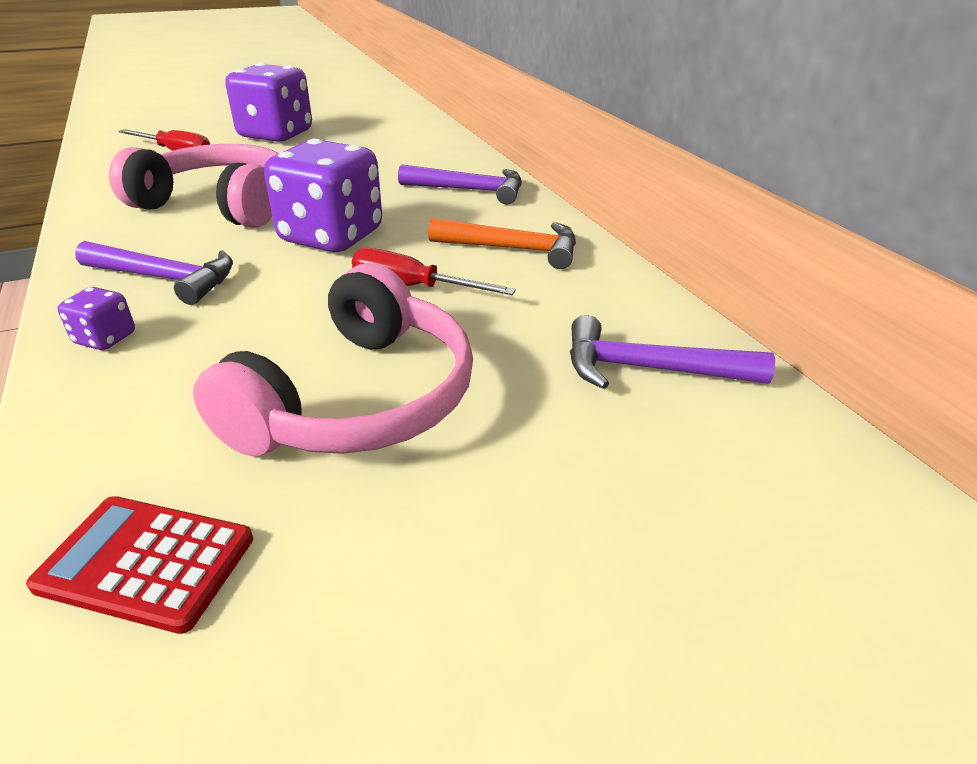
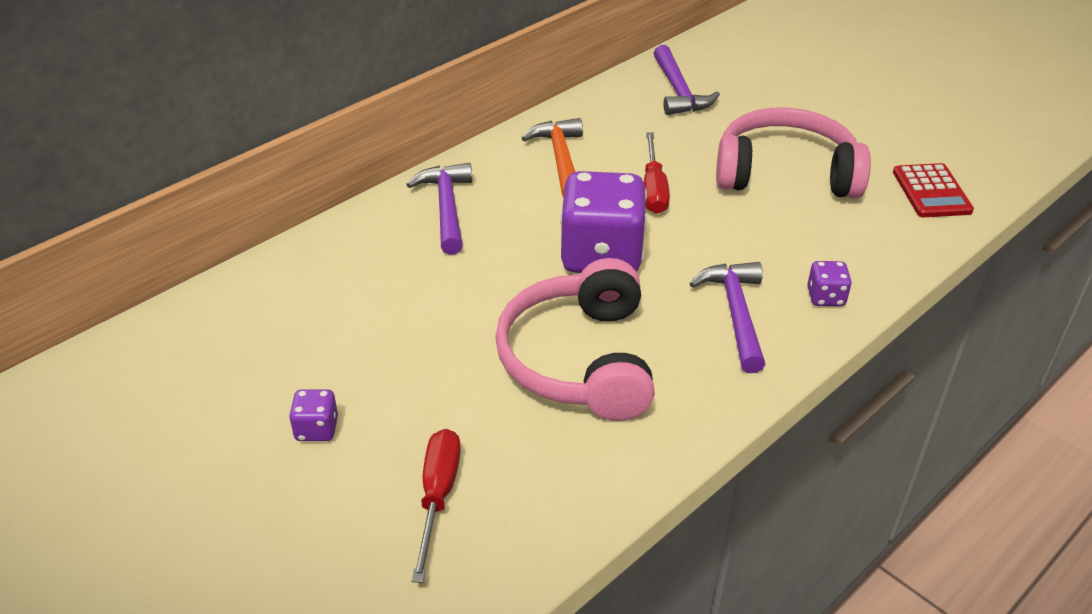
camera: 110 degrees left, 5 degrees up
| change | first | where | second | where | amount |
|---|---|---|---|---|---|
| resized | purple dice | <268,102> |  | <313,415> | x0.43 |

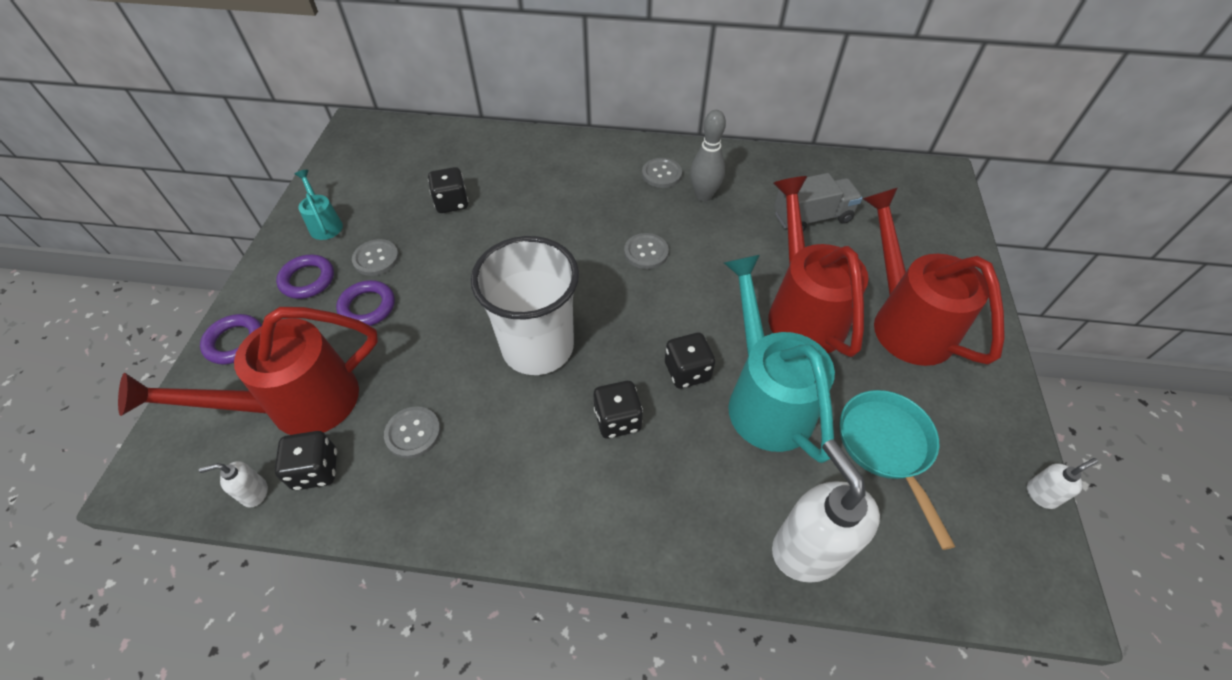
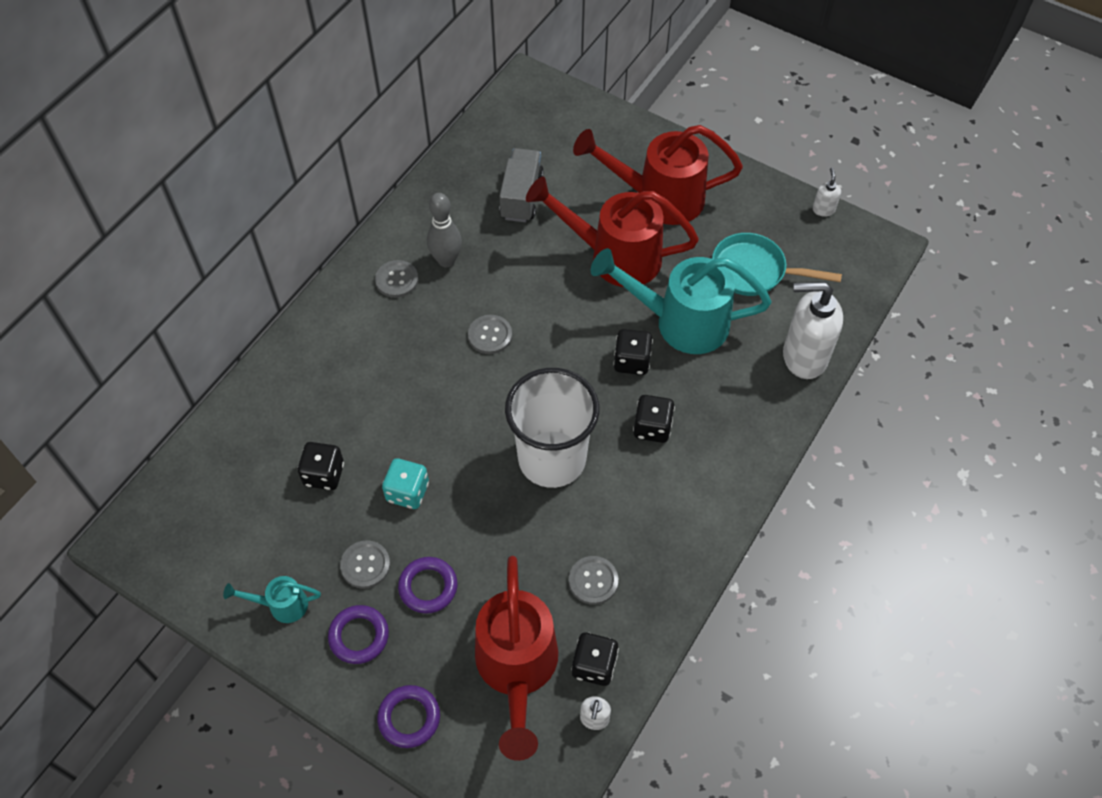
camera: 65 degrees left, 5 degrees up
| change | first | where | second | where | amount |
|---|---|---|---|---|---|
| added |  |  | teal dice | <405,483> |  |

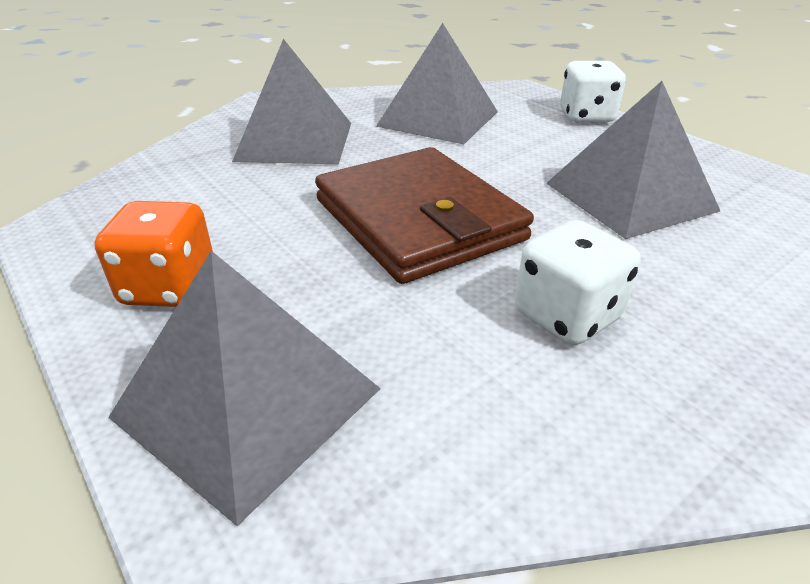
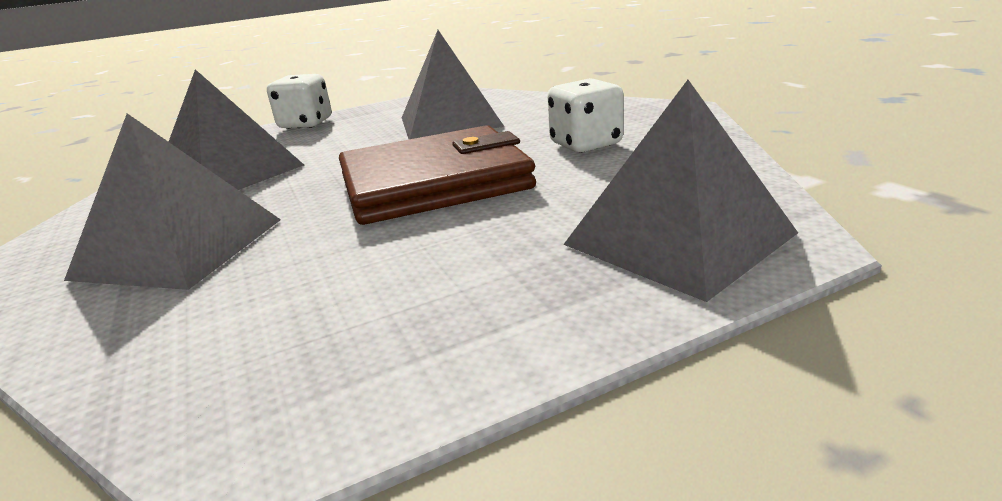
camera: 75 degrees left, 10 degrees down
| change | first | where | second | where | amount |
|---|---|---|---|---|---|
| removed | orange dice | <154,254> |  |  |  |

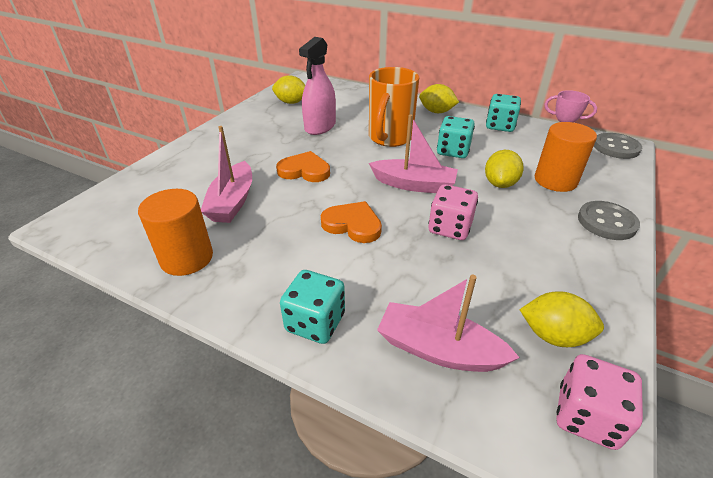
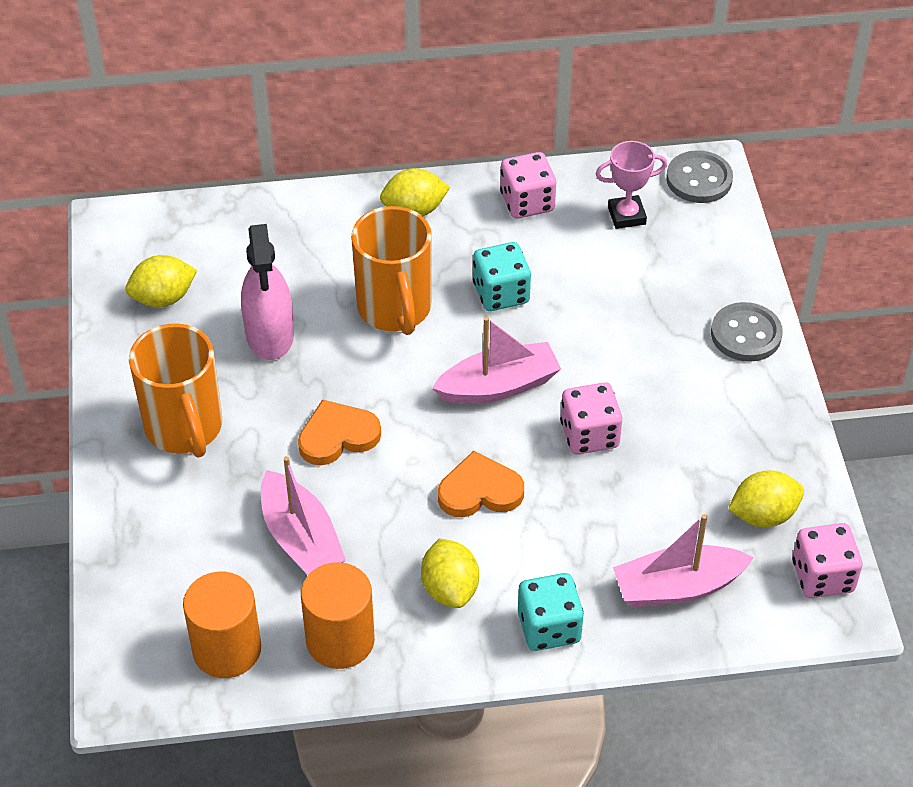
camera: 35 degrees left, 10 degrees up
| change | first | where | second | where | amount |
|---|---|---|---|---|---|
| moved | golden lemon | <504,169> |  | <450,573> |  |
| recoloured | teal dice | <503,113> | pink dice | <528,185> |  |
| moved | orange cylinder shape | <566,157> |  | <222,625> |  |
| added |  |  | orange mug | <175,390> |  |

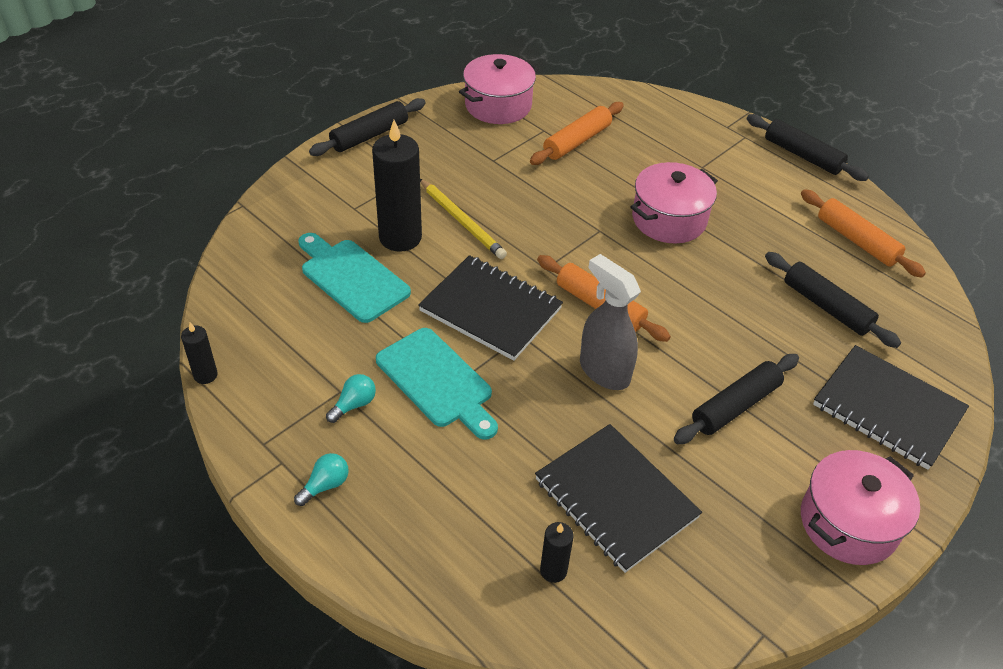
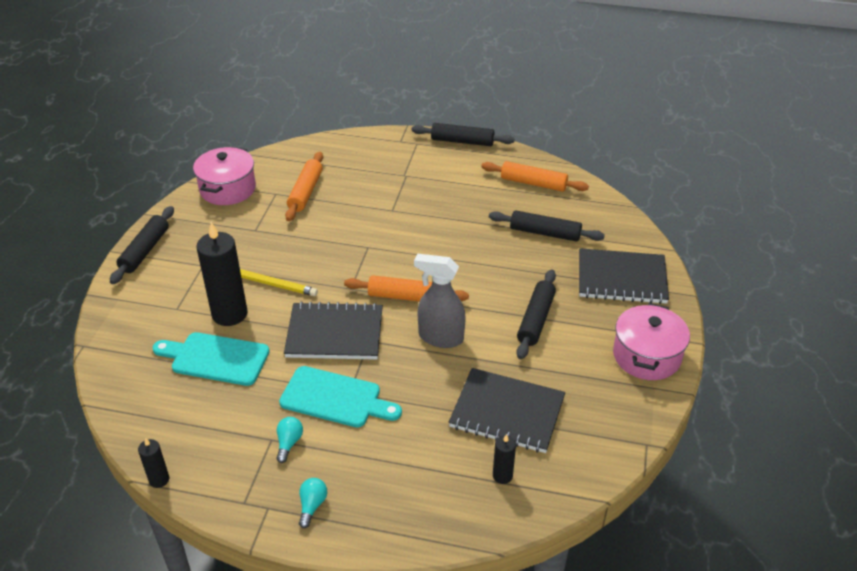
camera: 30 degrees left, 5 degrees down
| change | first | where | second | where | amount |
|---|---|---|---|---|---|
| removed | pink cooking pot | <674,202> |  |  |  |

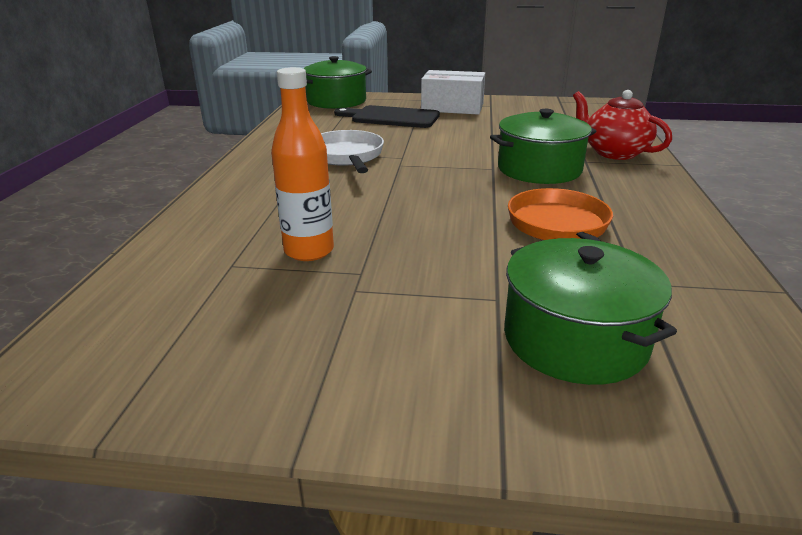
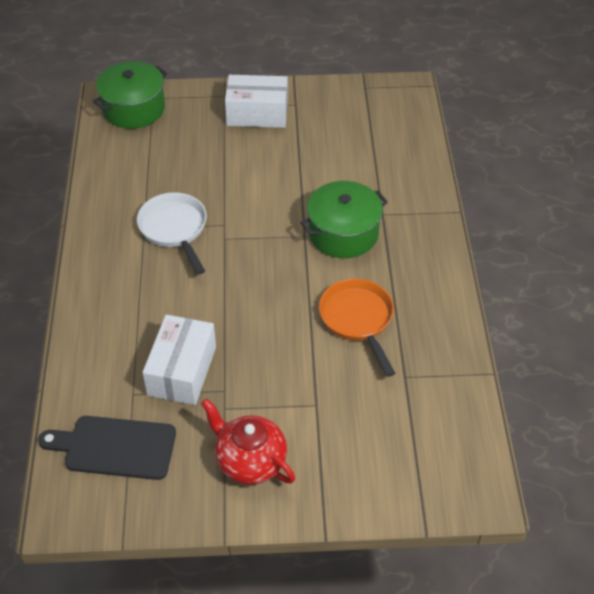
camera: 10 degrees left, 20 degrees up
| change | first | where | second | where | amount |
|---|---|---|---|---|---|
| replaced | orange flask | <302,164> | snow-white package | <179,360> |  |
| moved | jet-black cutting board | <387,116> |  | <107,448> |  |
| removed | leaf-green cooking pot | <590,311> |  |  |  |
| moved | scarlet tea pot | <622,125> |  | <248,442> |  |

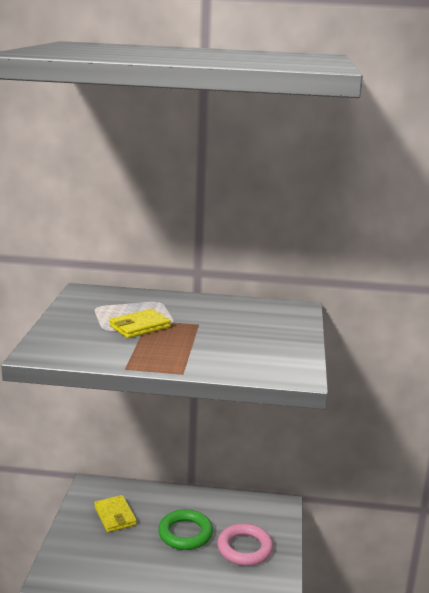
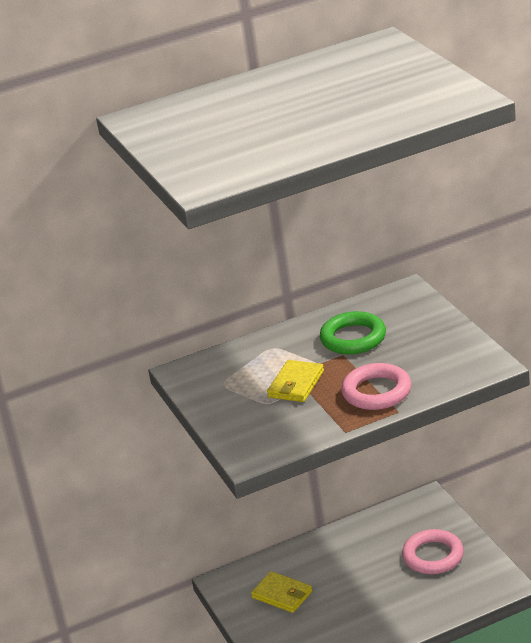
camera: 25 degrees left, 10 degrees up
| change | first | where | second | where | amount |
|---|---|---|---|---|---|
| moved | leaf-green ring | <185,529> |  | <353,333> |  |
| added |  |  | pink ring | <376,386> |  |

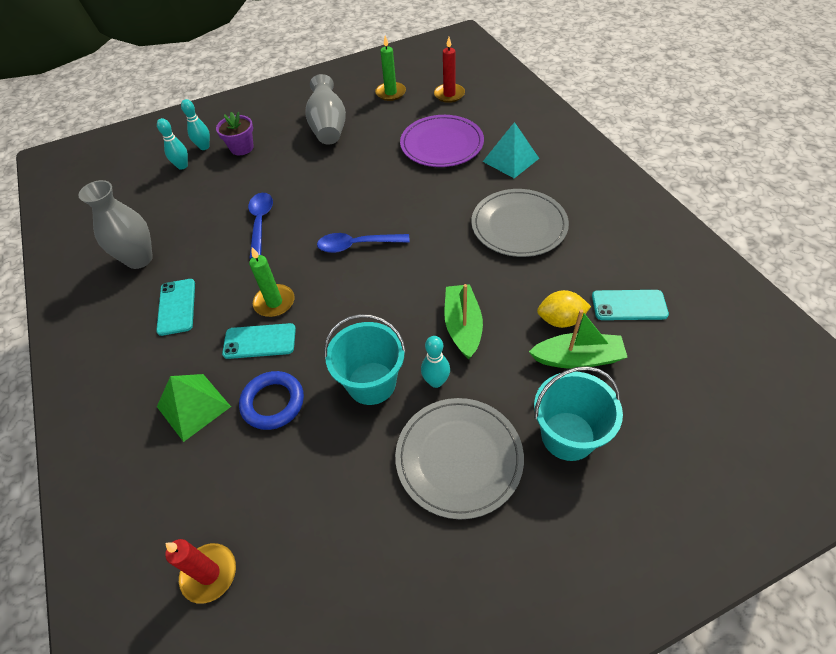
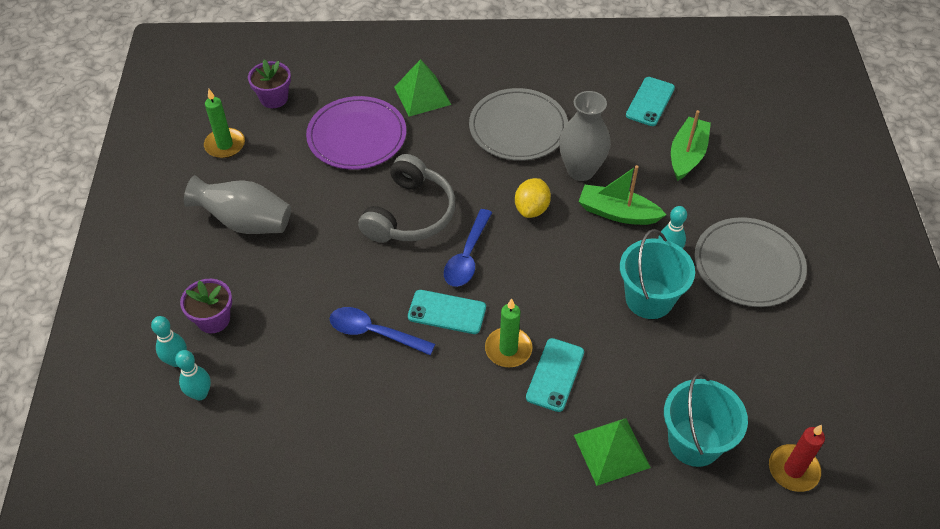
camera: 70 degrees left, 0 degrees up
| change | first | where | second | where | amount |
|---|---|---|---|---|---|
| moved | gray vase | <115,224> |  | <585,136> |  |
| moved | teal smartphone | <175,307> |  | <447,312> |  |
| removed | royal blue ring | <271,400> |  |  |  |
| replaced | scarlet pillar candle | <449,70> | purple plant pot | <269,83> |  |
| recoloured | teal pyramid | <511,150> | leaf-green pyramid | <422,88> |  |
| moved | teal bucket | <578,413> |  | <706,419> |  |
| moved | golden lemon | <564,309> |  | <533,198> |  |
| added |  |  | gray headset | <406,198> |  |

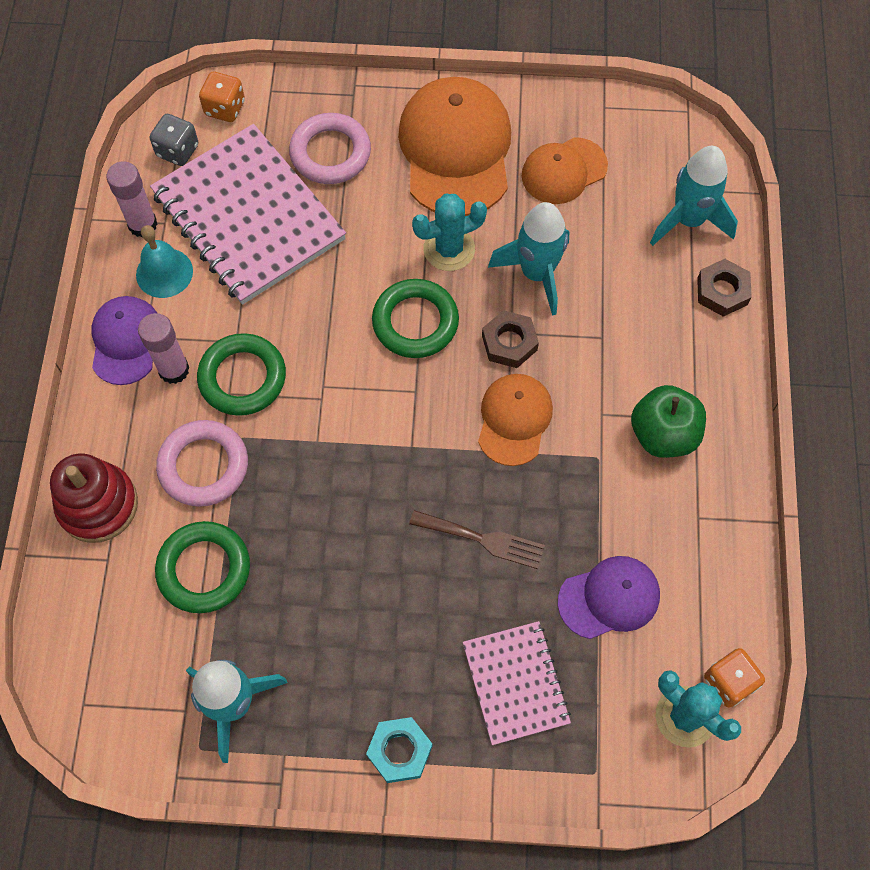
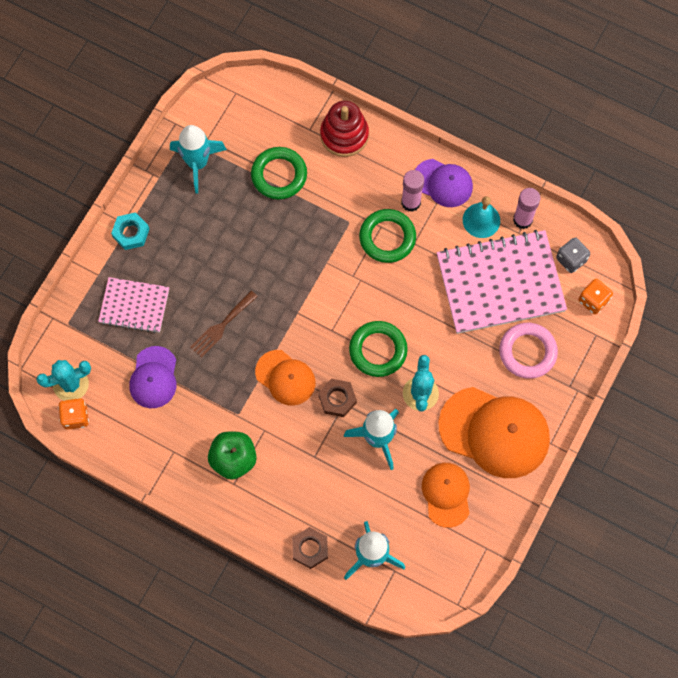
camera: 115 degrees right, 5 degrees up
| change | first | where | second | where | amount |
|---|---|---|---|---|---|
| removed | pink ring | <202,463> |  |  |  |

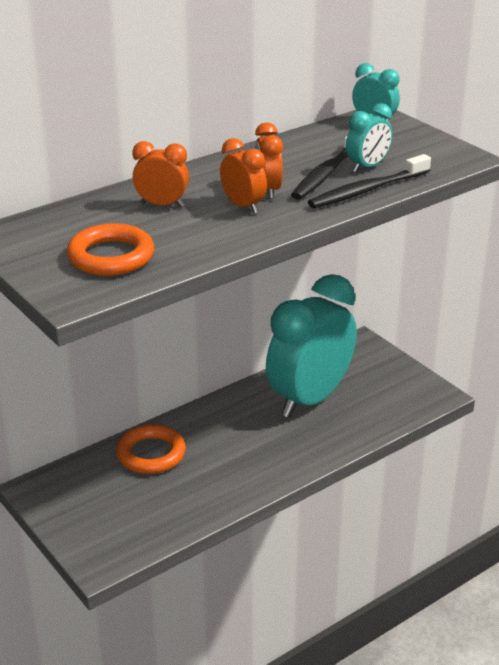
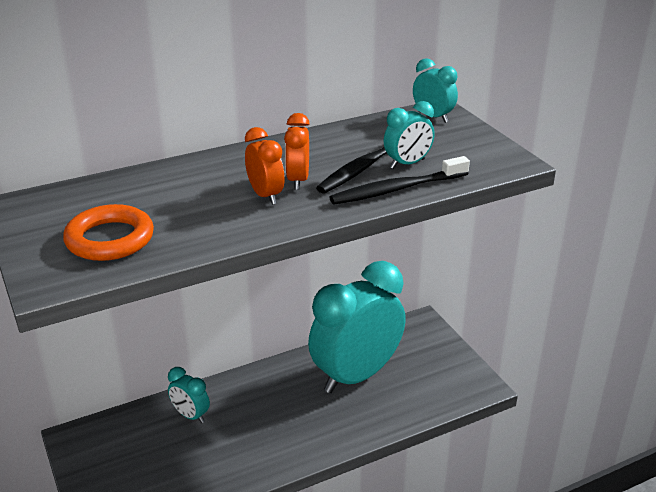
camera: 10 degrees right, 0 degrees up
| change | first | where | second | where | amount |
|---|---|---|---|---|---|
| replaced | orange ring | <151,449> | teal clock | <189,395> |  |
| removed | orange clock | <160,174> |  |  |  |

